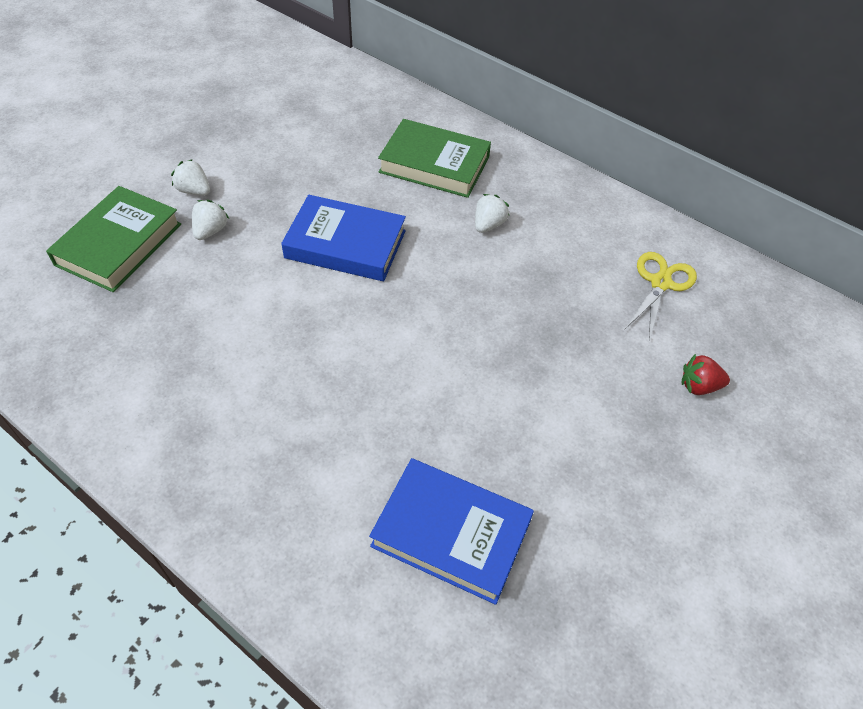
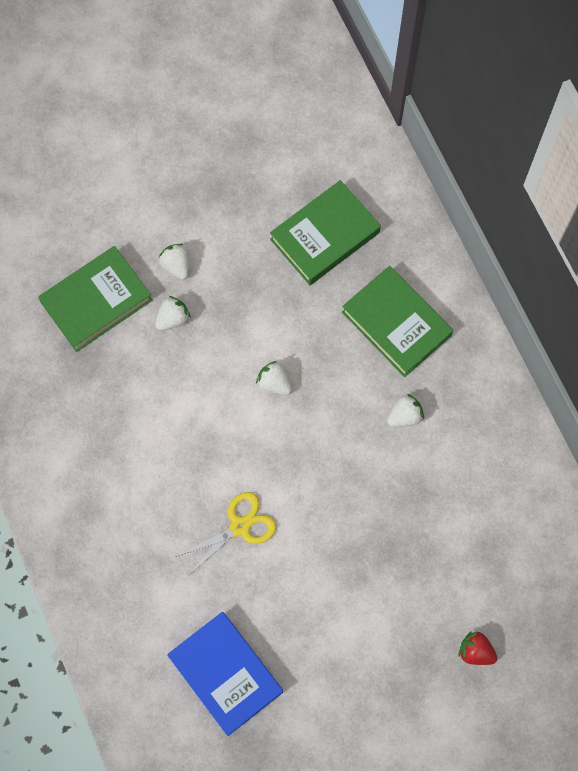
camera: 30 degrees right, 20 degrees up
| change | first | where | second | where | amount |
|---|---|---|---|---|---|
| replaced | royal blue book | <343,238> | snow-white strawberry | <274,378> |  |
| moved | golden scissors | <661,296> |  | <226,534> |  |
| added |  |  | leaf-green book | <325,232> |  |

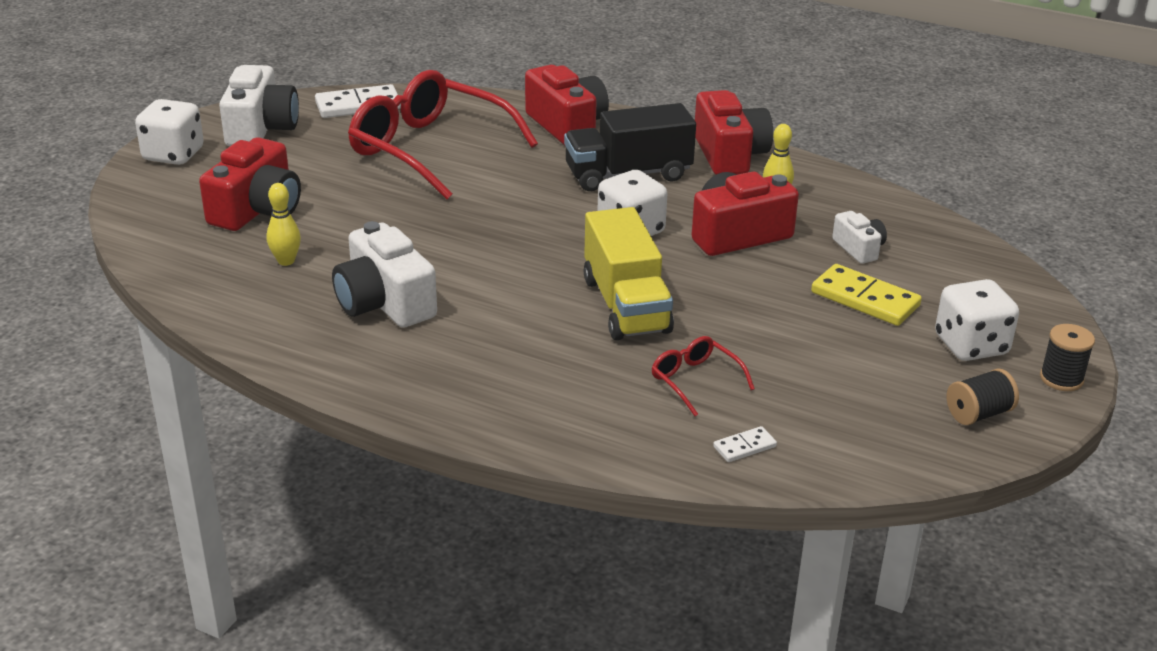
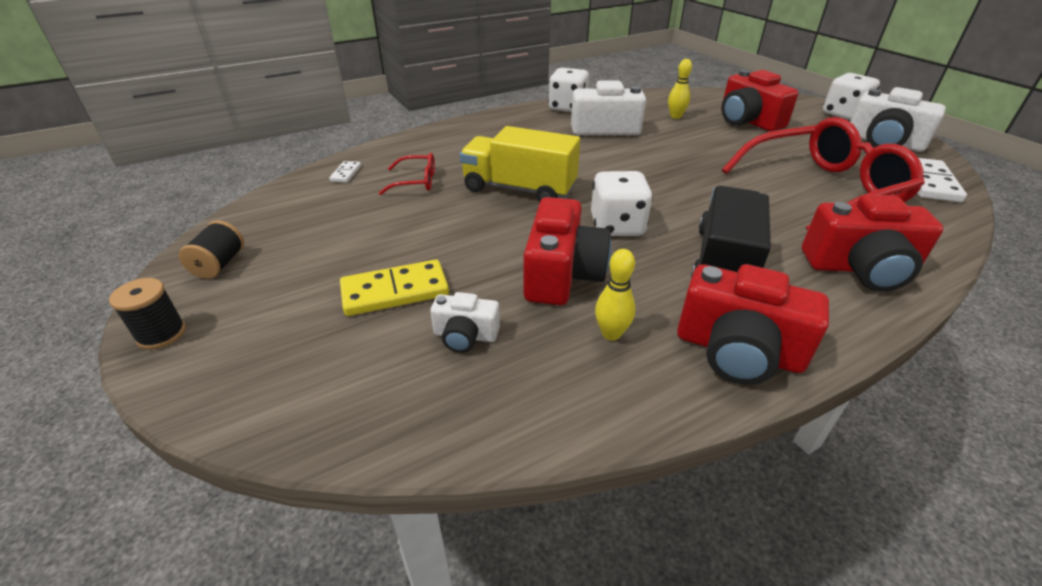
camera: 125 degrees right, 5 degrees up
| change | first | where | second | where | amount |
|---|---|---|---|---|---|
| moved | snow-white dice | <977,320> |  | <568,90> |  |

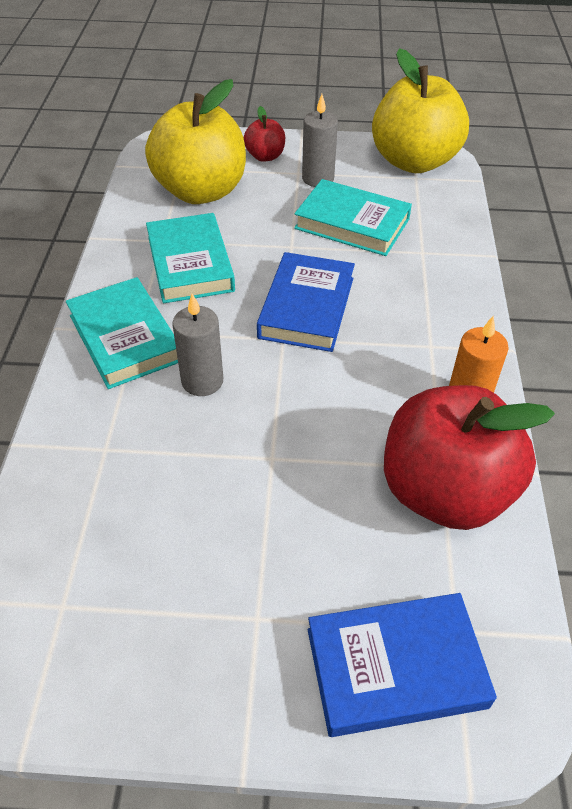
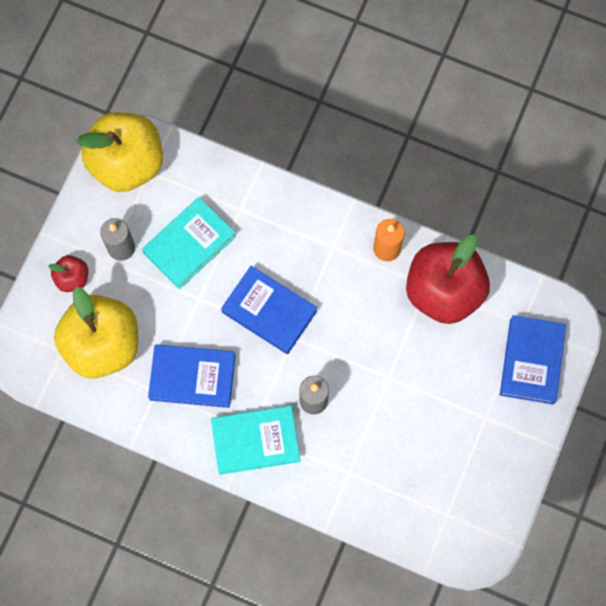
camera: 70 degrees left, 25 degrees up
| change | first | where | second | where | amount |
|---|---|---|---|---|---|
| recoloured | teal book | <190,258> | royal blue book | <191,376> |  |

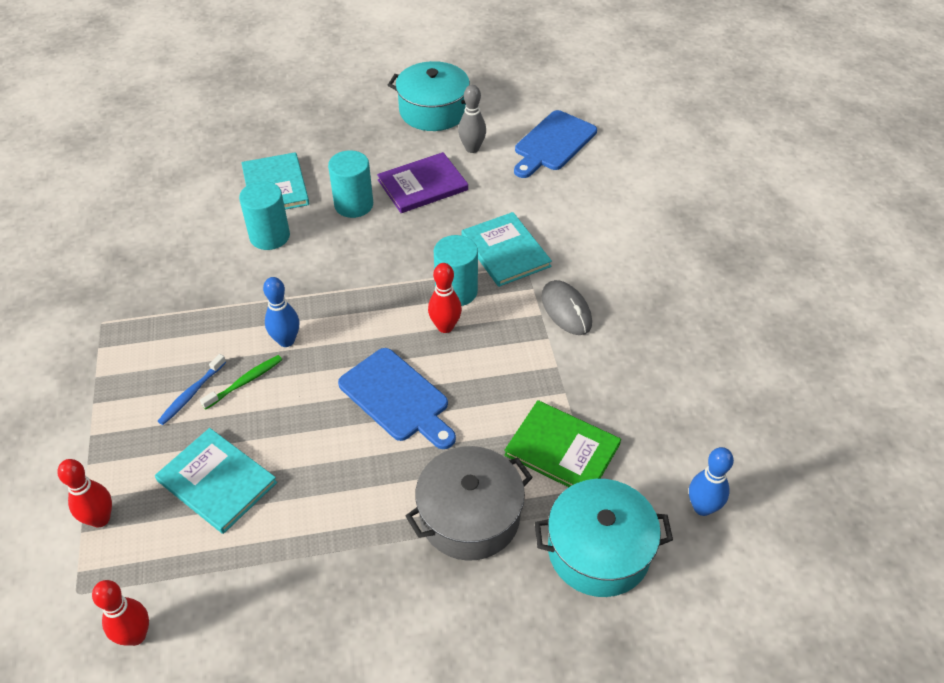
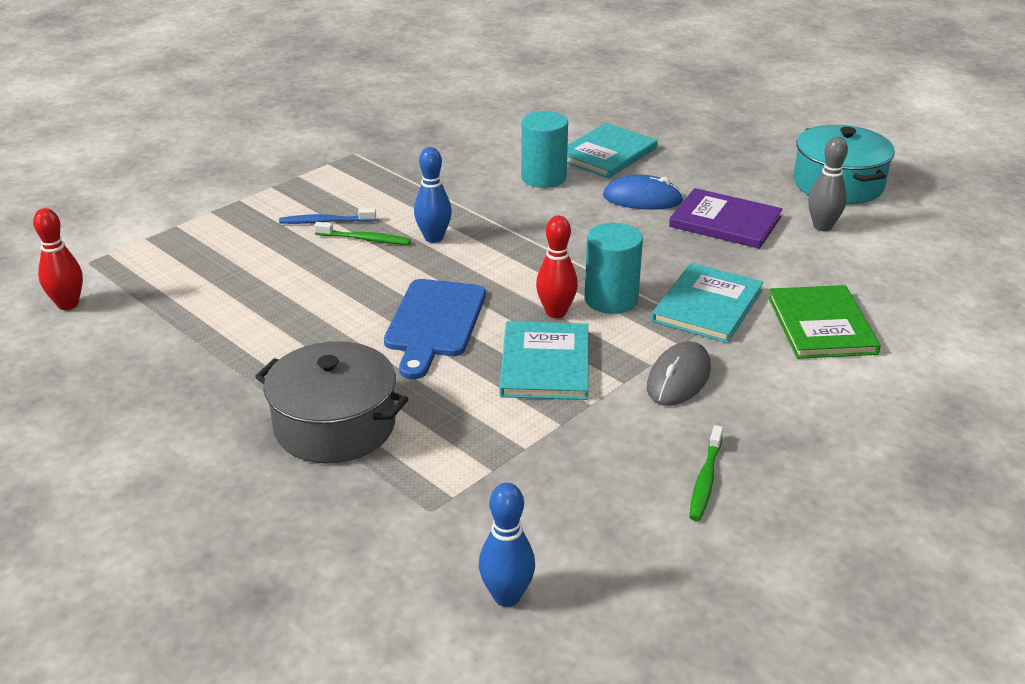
camera: 55 degrees right, 15 degrees down
| change | first | where | second | where | amount |
|---|---|---|---|---|---|
| removed | scarlet skittle | <84,493> |  |  |  |
| moved | teal book | <216,481> |  | <544,360> |  |
| replaced | teal cylinder shape | <350,184> | royal blue computer mouse | <643,192> |  |
| moved | leaf-green book | <562,443> |  | <824,322> |  |
| removed | royal blue cutting board | <555,144> |  |  |  |
| removed | teal cooking pot | <603,538> |  |  |  |
| added |  |  | leaf-green tooth brush | <706,473> |  |

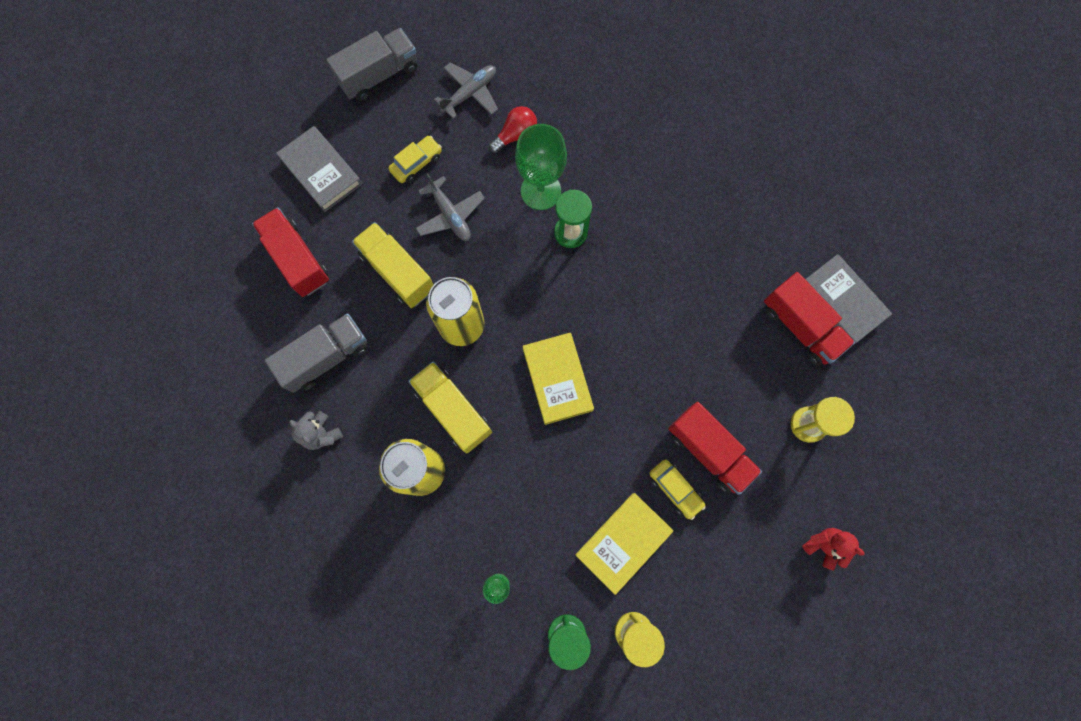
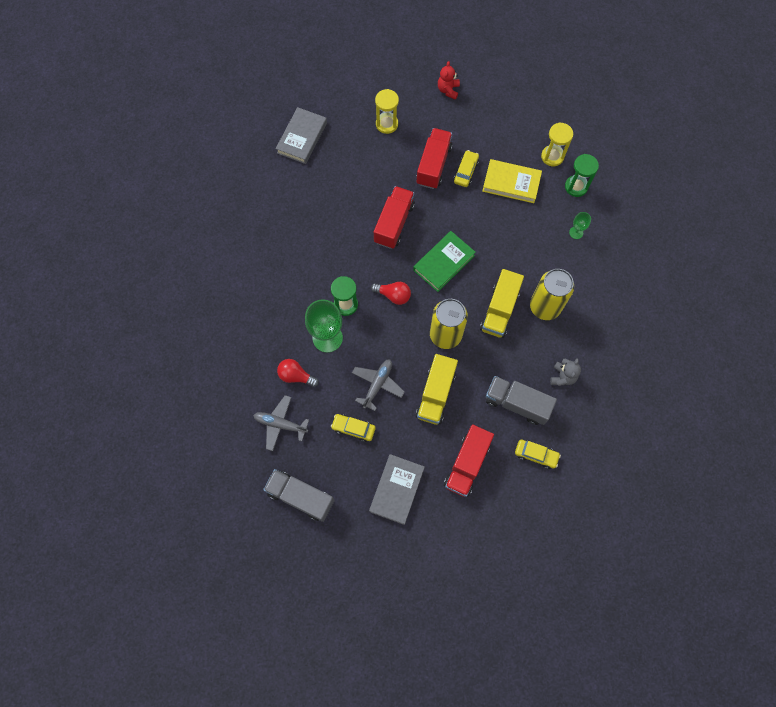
camera: 120 degrees left, 5 degrees down
| change | first | where | second | where | amount |
|---|---|---|---|---|---|
| recoloured | golden book | <558,379> | leaf-green book | <444,261> |  |
| moved | scarlet toy truck | <809,319> |  | <394,217> |  |
| added |  |  | scarlet lightbulb | <391,293> |  |
| added |  |  | golden toy car | <538,454> |  |

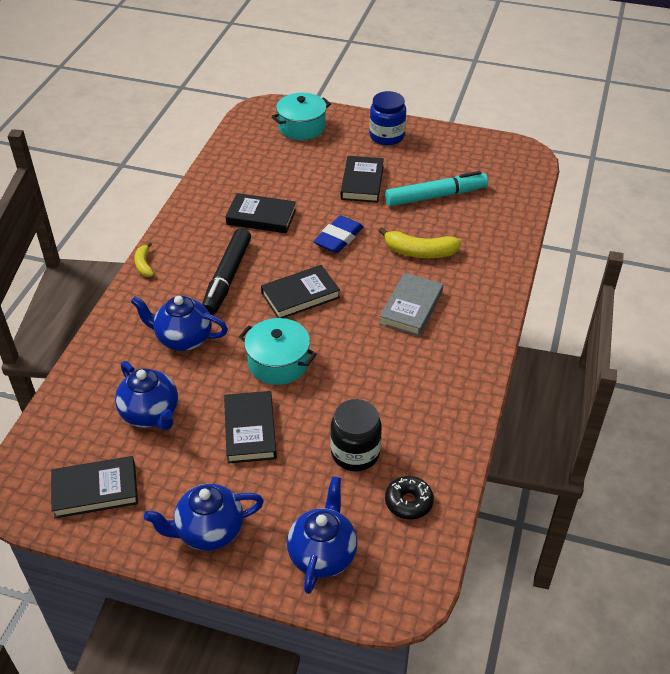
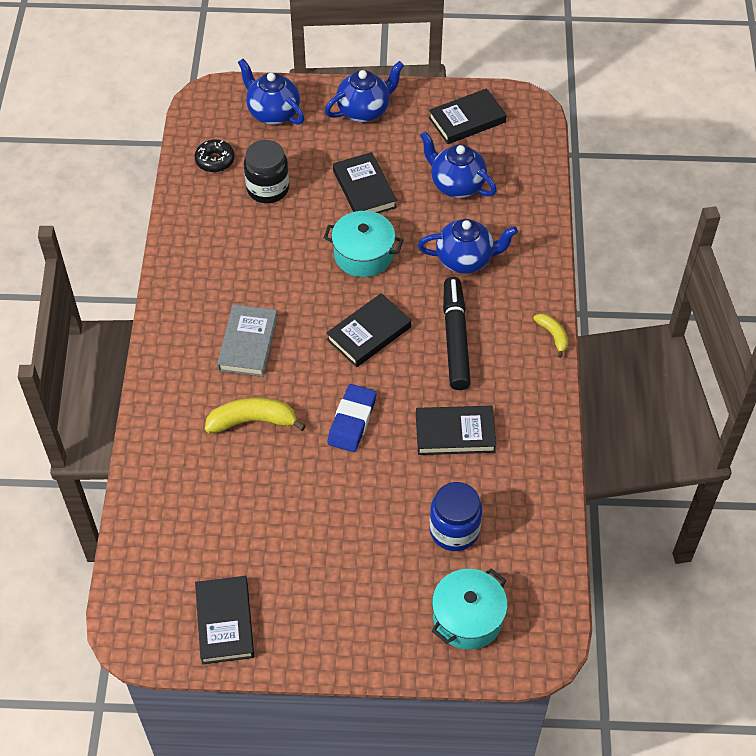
camera: 165 degrees right, 10 degrees up
| change | first | where | second | where | amount |
|---|---|---|---|---|---|
| turned | royal blue tea pot | <322,535> |  | <271,92> | 135 degrees clockwise |
| moved | jet-black book | <362,179> |  | <224,620> |  |
| moved | royal blue preserve jar | <387,118> |  | <455,516> |  |
| removed | teal felt pen | <436,188> |  |  |  |

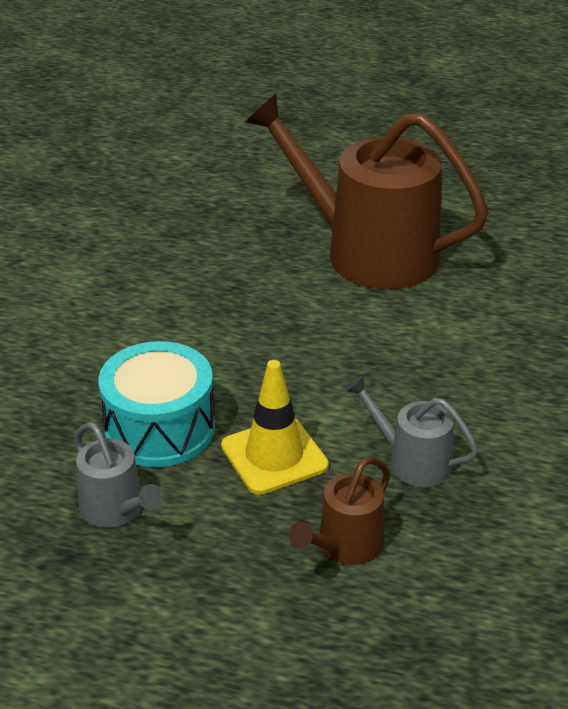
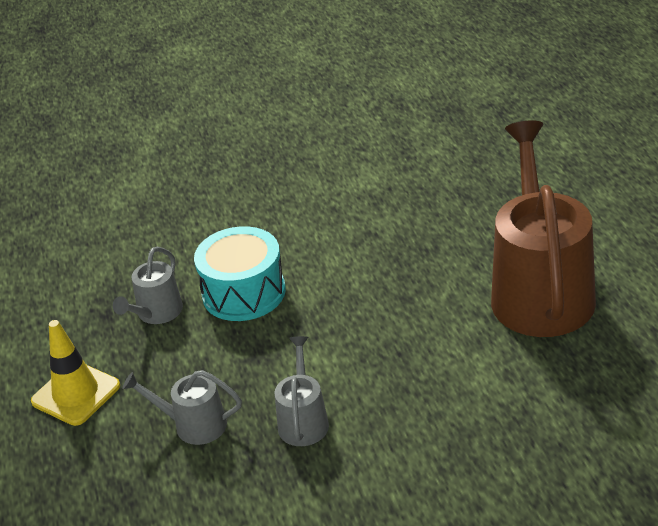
camera: 65 degrees right, 0 degrees up
| change | first | where | second | where | amount |
|---|---|---|---|---|---|
| moved | golden traffic cone | <275,427> |  | <75,373> |  |
| recoloured | dark brown sprinkling can | <339,511> | gray sprinkling can | <182,407> |  |

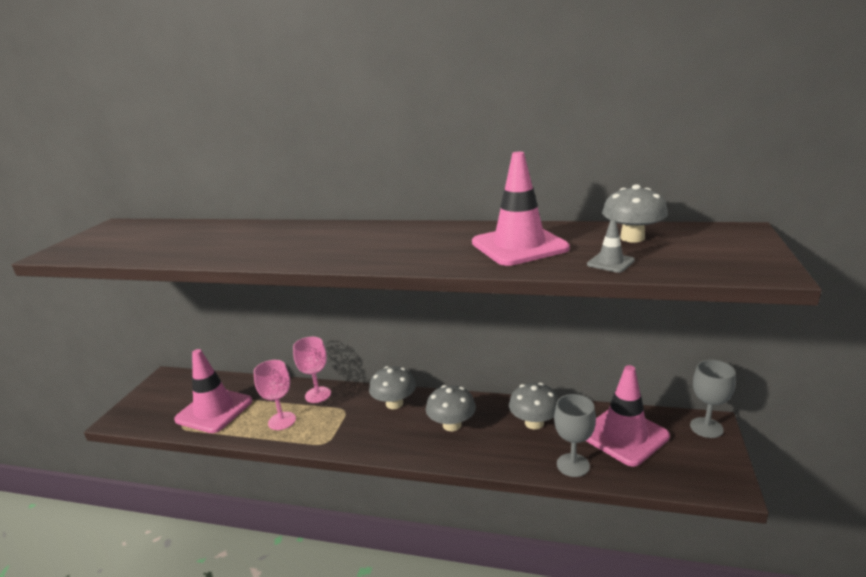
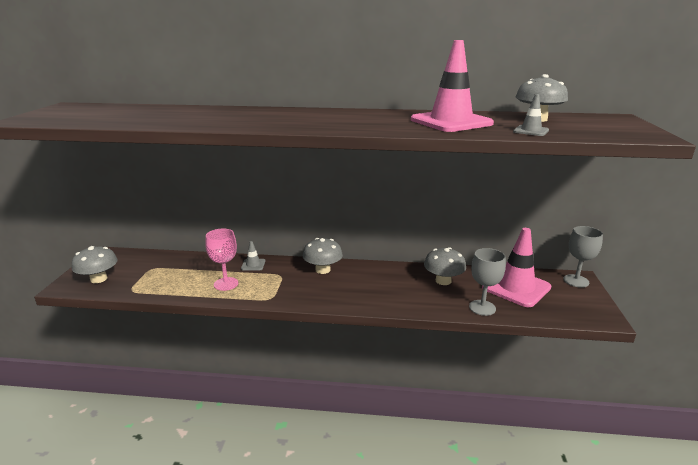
camera: 10 degrees left, 0 degrees up
| change | first | where | second | where | amount |
|---|---|---|---|---|---|
| removed | pink traffic cone | <213,391> |  |  |  |
| replaced | pink goblet | <312,370> | gray traffic cone | <253,256> |  |
| moved | gray toadstool | <451,408> |  | <94,264> |  |

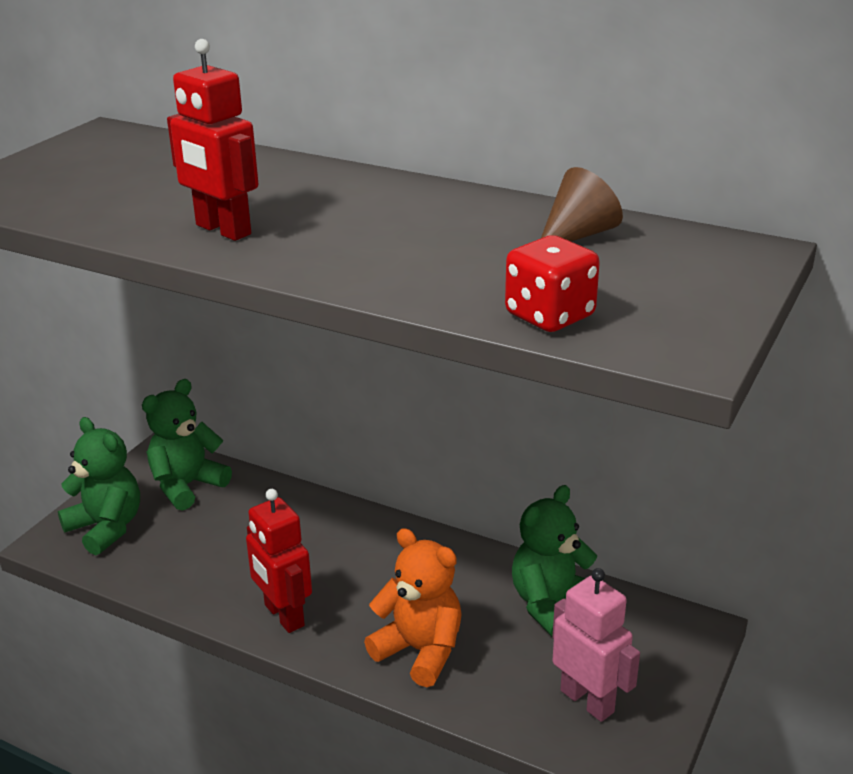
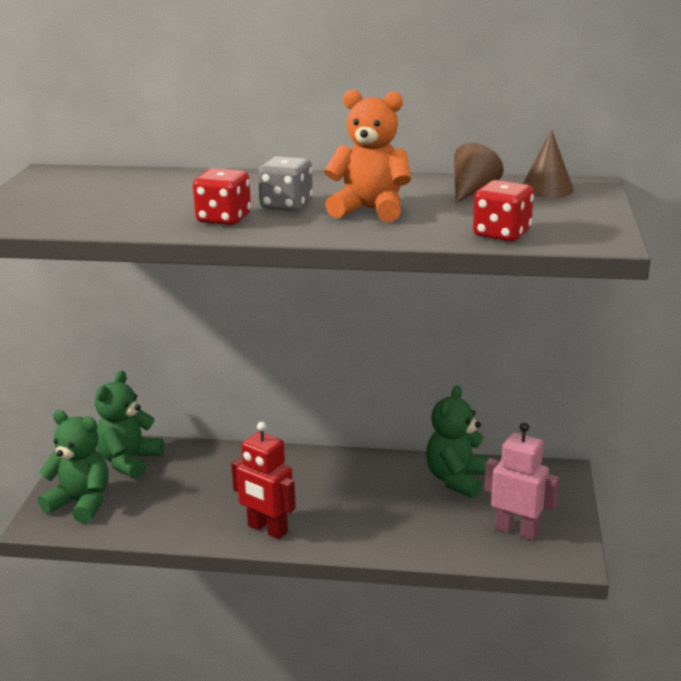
camera: 20 degrees left, 5 degrees down
| change | first | where | second | where | amount |
|---|---|---|---|---|---|
| replaced | scarlet toy robot | <212,140> | scarlet dice | <222,196> |  |
| moved | orange teddy bear | <413,607> |  | <367,155> |  |
| added |  |  | gray dice | <285,183> |  |
| added |  |  | dark brown cone shape | <548,164> |  |

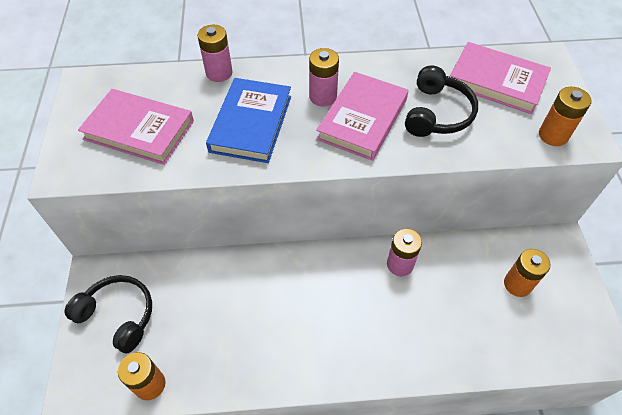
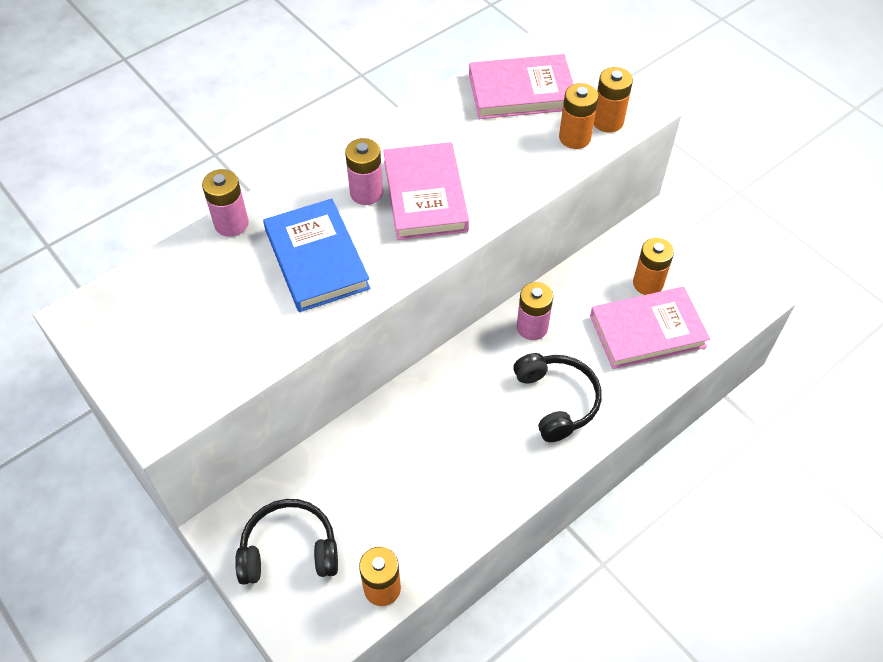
camera: 35 degrees left, 0 degrees up
| change | first | where | second | where | amount |
|---|---|---|---|---|---|
| moved | pink book | <136,127> |  | <650,328> |  |
| moved | jet-black headset | <441,101> |  | <557,397> |  |
| added |  |  | orange battery | <579,116> |  |

